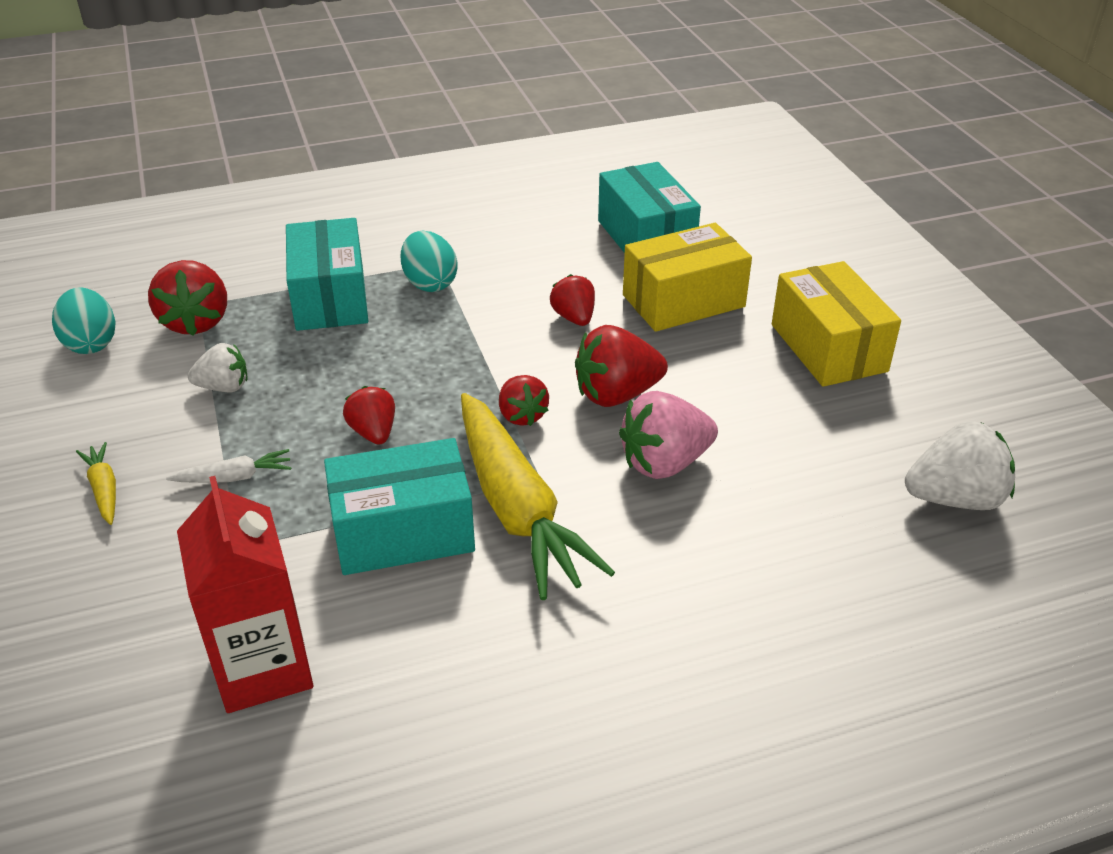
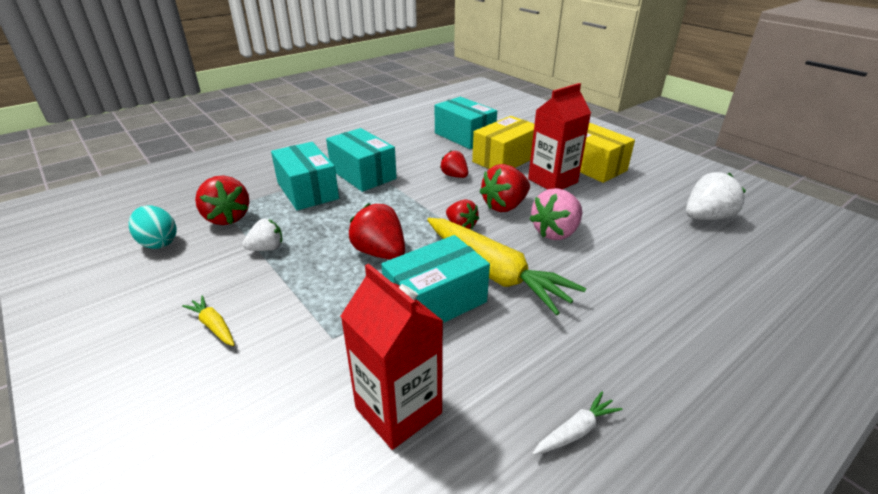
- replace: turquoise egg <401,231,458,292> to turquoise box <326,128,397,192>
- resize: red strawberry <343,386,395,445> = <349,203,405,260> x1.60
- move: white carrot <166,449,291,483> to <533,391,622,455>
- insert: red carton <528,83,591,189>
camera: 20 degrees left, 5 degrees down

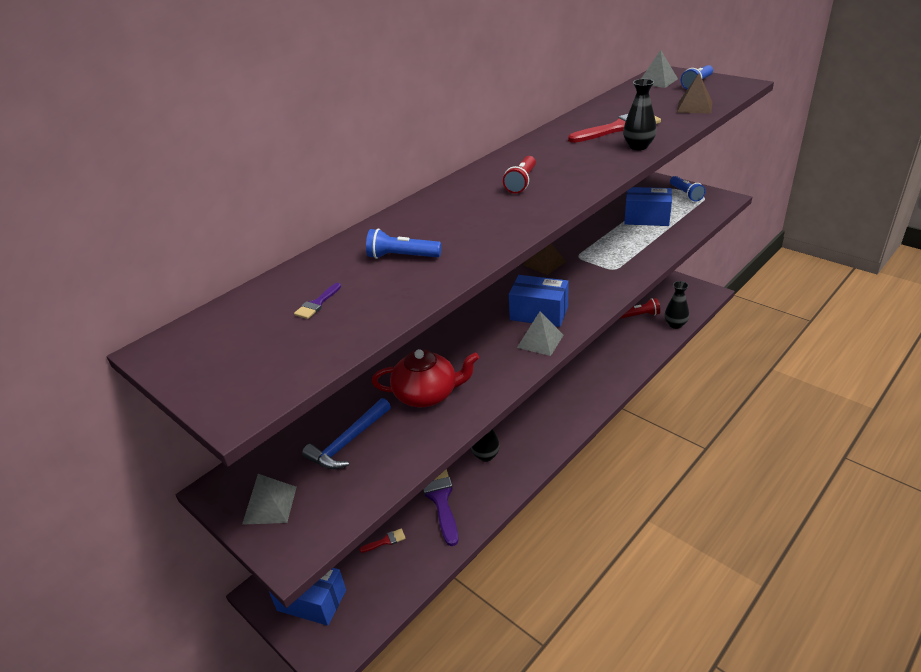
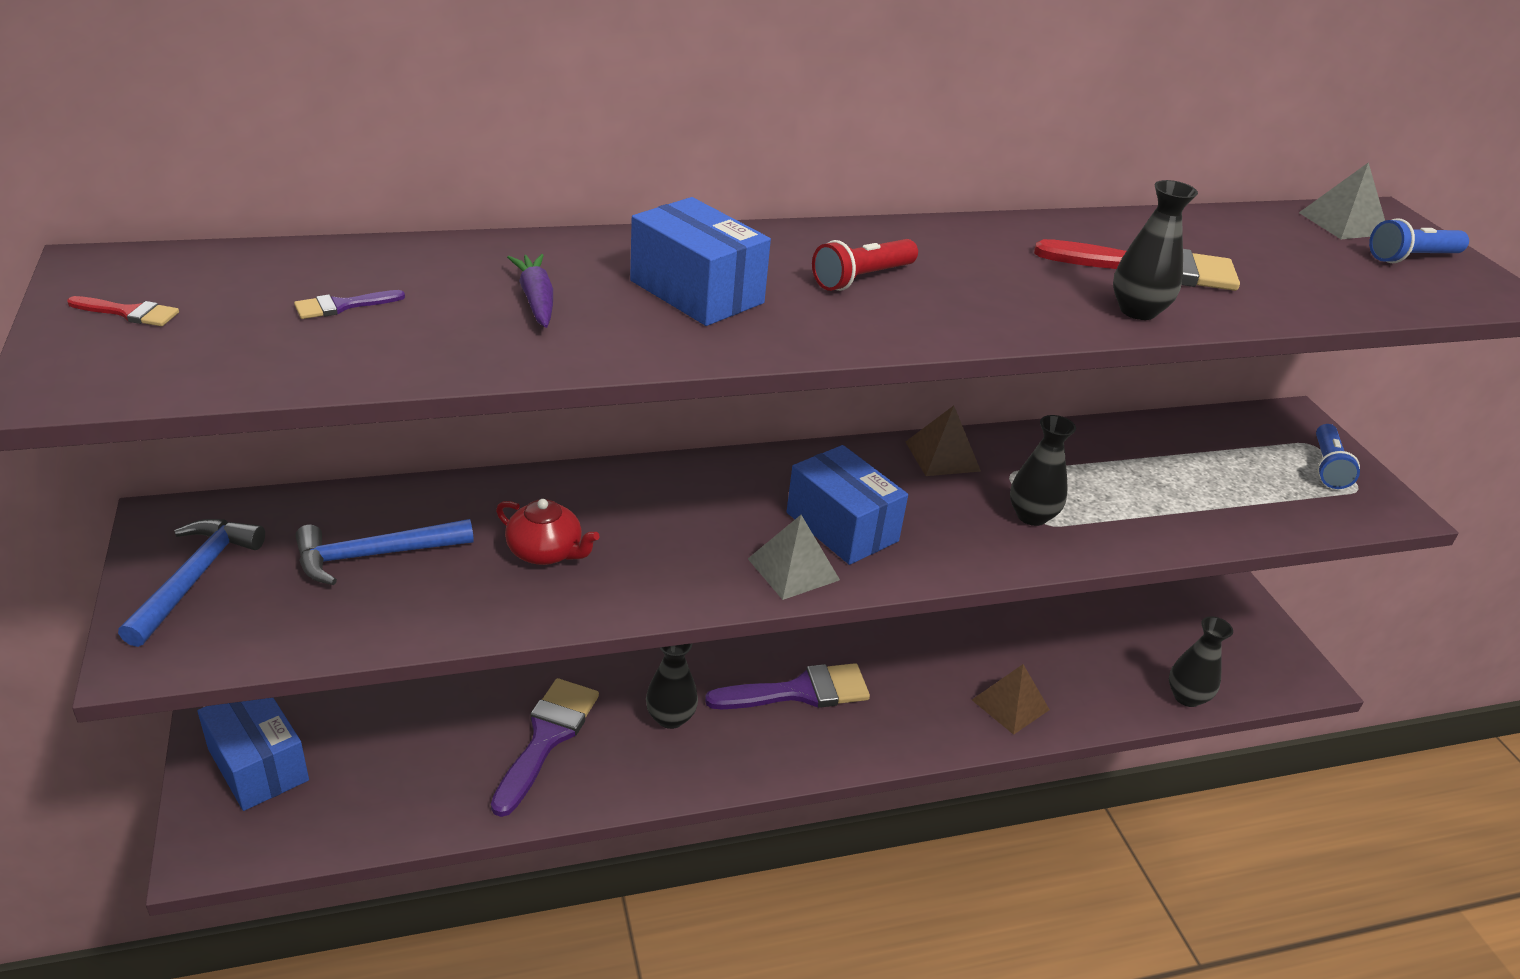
- move: brown pyramid <677,73,712,114> to <972,664,1050,735>
- move: blue box <624,187,672,226> to <630,197,771,326>
- replace: blue flashlight <366,228,442,259> to purple carrot <507,254,553,328>
- delete: red flashlight <619,298,660,319>
- resize: red teapot <372,349,479,407> = <496,499,600,565> x0.65
- replace: grey pyramid <242,474,297,525> to blue hammer <118,519,265,647>
- move: red brush <359,529,406,553> to <67,296,179,326>
- insert: black vase <1010,415,1076,526>
- insert: purple brush <705,663,870,709>
camera: 25 degrees right, 0 degrees up

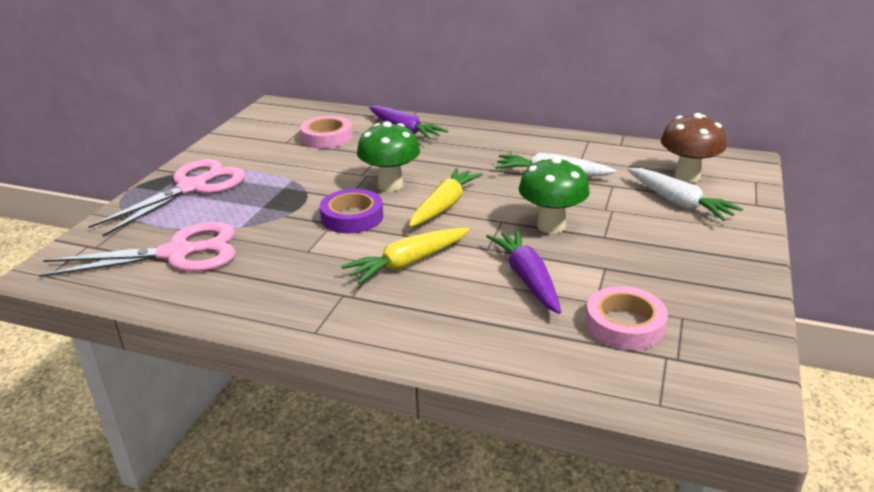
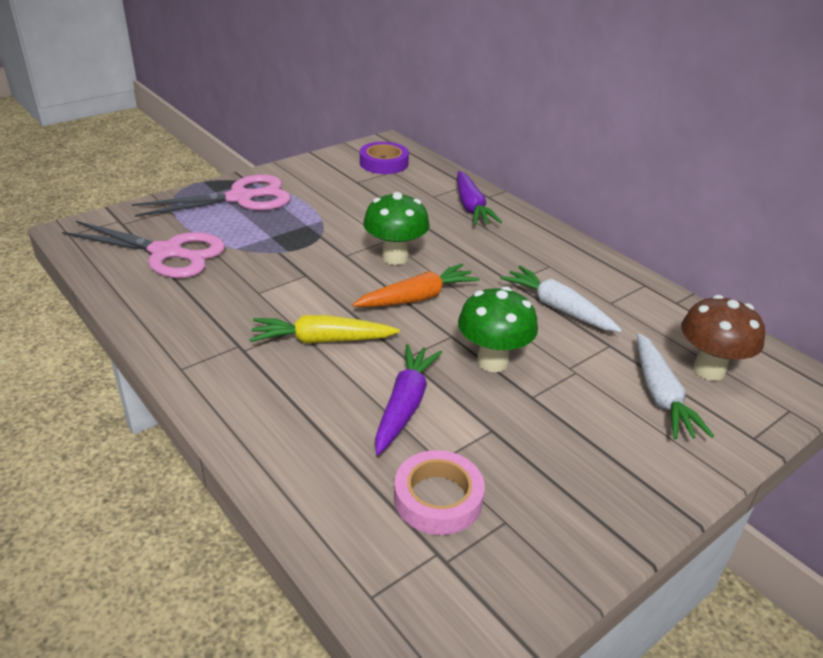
- delete: pink tape <300,116,353,148>
- recolor: yellow carrot <409,168,483,227> to orange carrot <352,264,480,307>
- move: purple tape <320,189,383,233> to <360,142,409,174>
camera: 30 degrees right, 5 degrees up

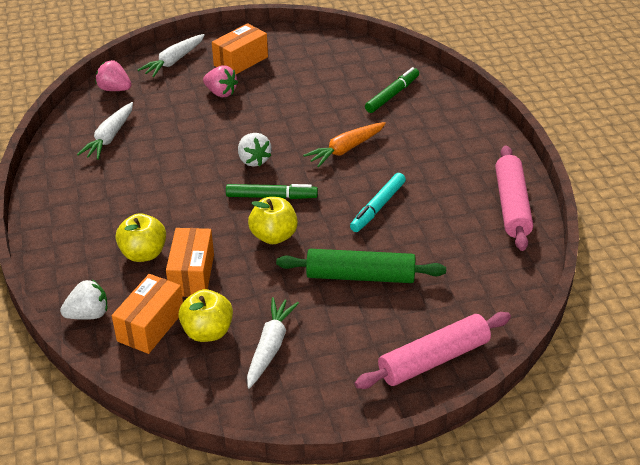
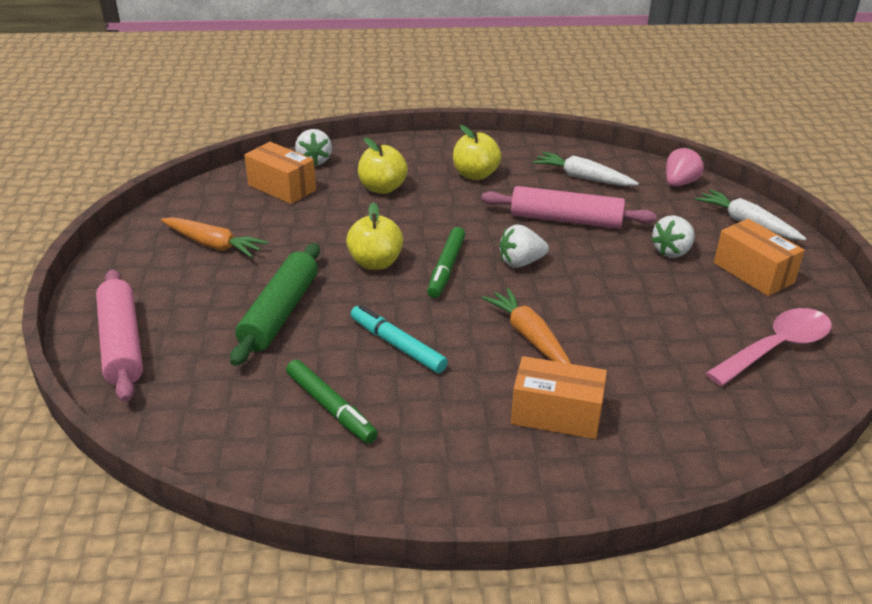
- recolor: pink strawberry <203,66,238,97> to white strawberry <651,215,695,258>
- move: green marker <365,67,419,113> to <286,359,378,444>
- move: pink rolling pin <495,145,533,251> to <481,186,657,229>
- move: orange box <166,228,214,297> to <511,356,607,439>
- move: yellow apple <178,289,233,342> to <453,125,502,180>
- recolor: white carrot <247,297,299,389> to orange carrot <161,217,268,258>
- insert: pink spoon <706,308,832,386>
camera: 100 degrees right, 5 degrees down

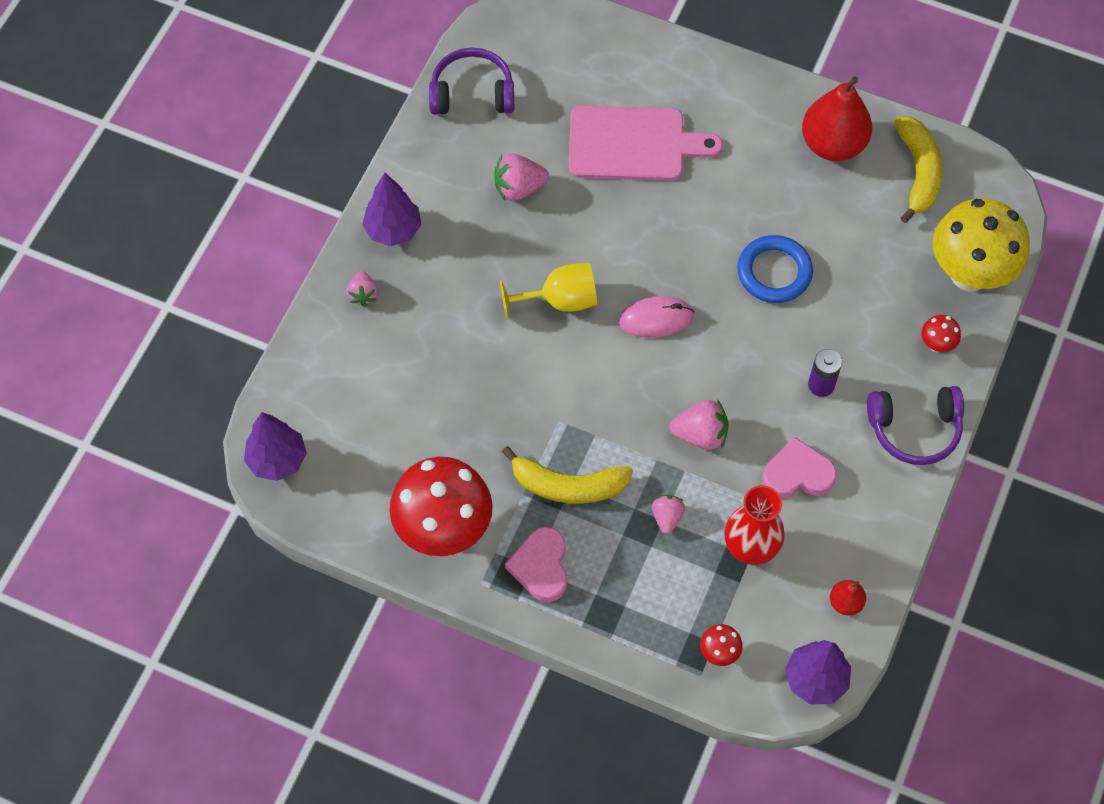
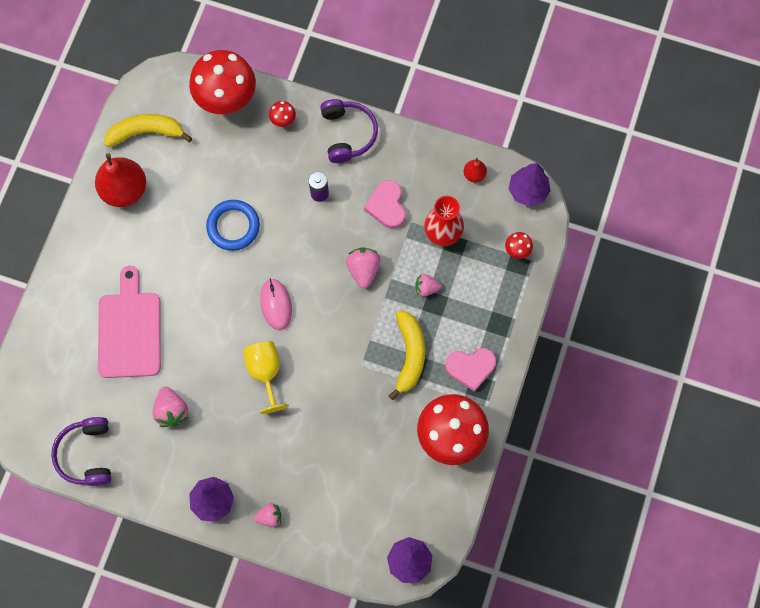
- recolor: yellow mushroom <933,198,1030,291> to red mushroom <189,50,256,114>
camera: 95 degrees left, 10 degrees up

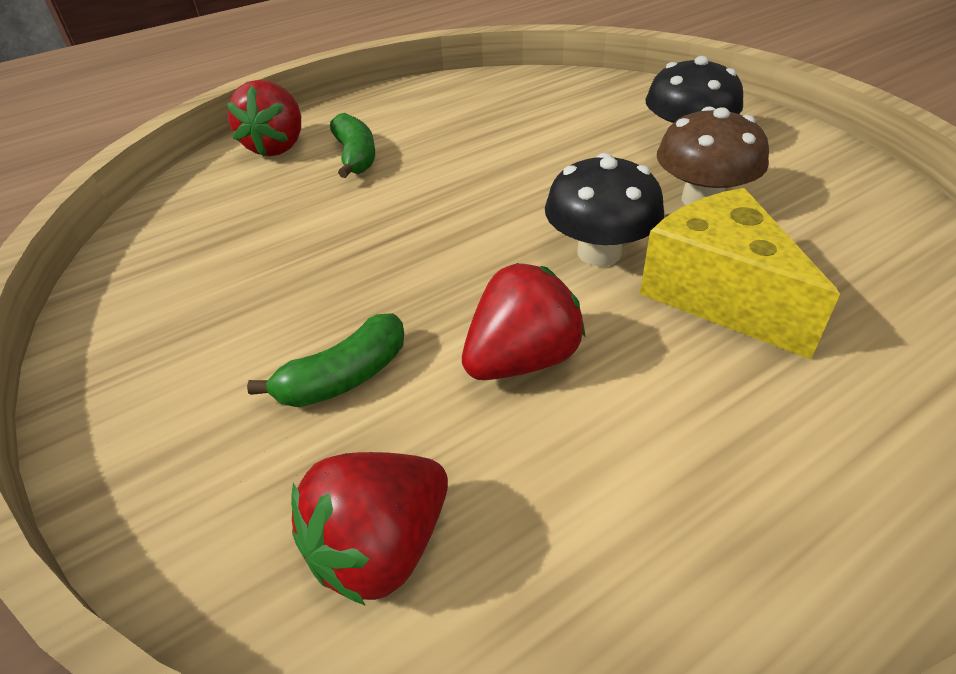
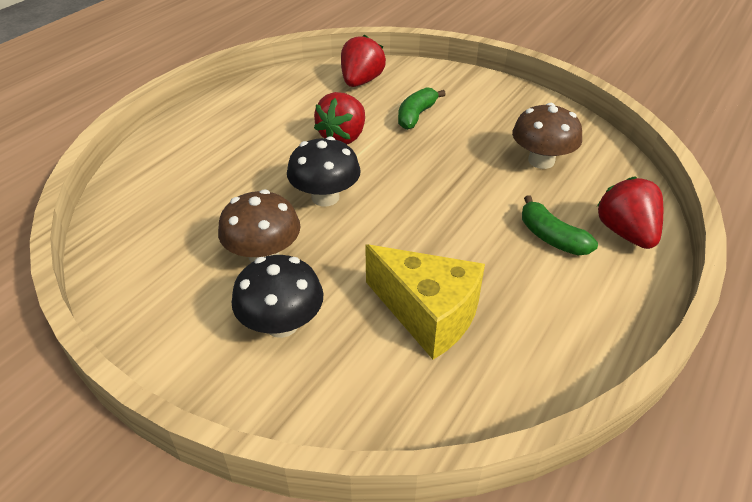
- move: yellow cheese <640,188,840,359> to <365,244,485,360>
- insert: brown mushroom <512,103,582,169>
camera: 155 degrees right, 0 degrees up

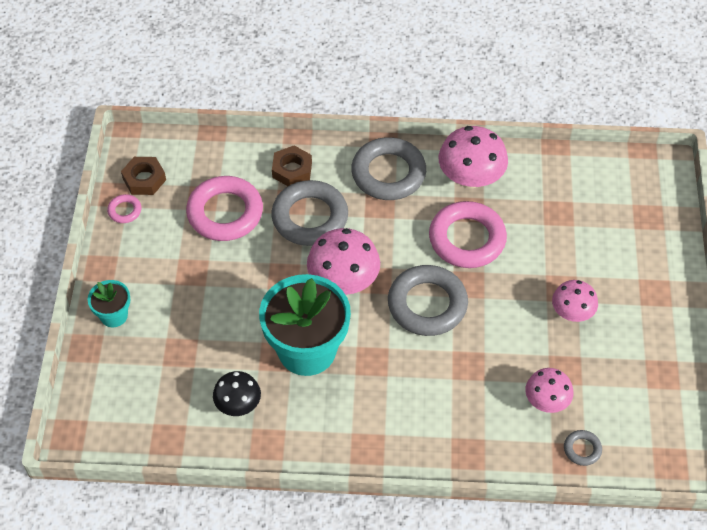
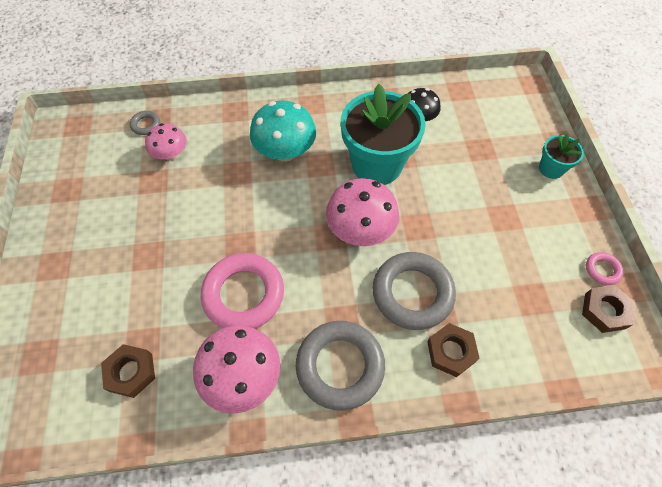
- delete: pink ring <186,176,263,241>
- delete: grey ring <388,265,468,336>
- delete: pink mushroom <552,280,598,322>
- insert: turquoise mushroom <250,100,316,161>
- insert: brown nut <101,344,155,398>
camera: 170 degrees right, 5 degrees up

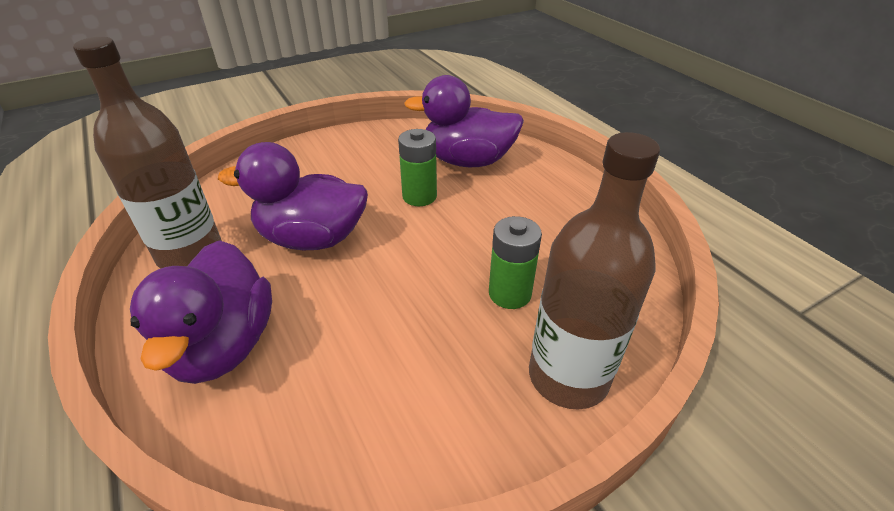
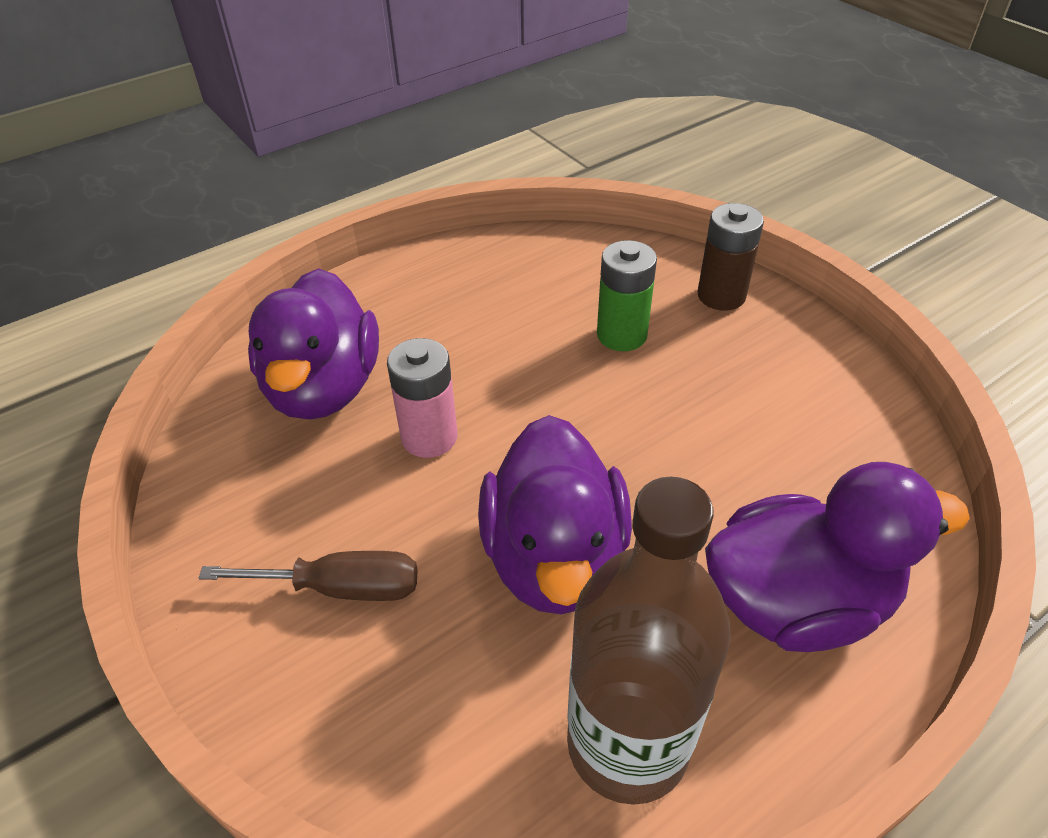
- recolor: green battery <398,129,437,206> to pink battery <387,338,458,458>
- replace: brown bottle <529,132,660,409> to brown battery <698,203,764,311>
- insert: brown screwdriver <199,551,417,601>
camera: 95 degrees left, 5 degrees up

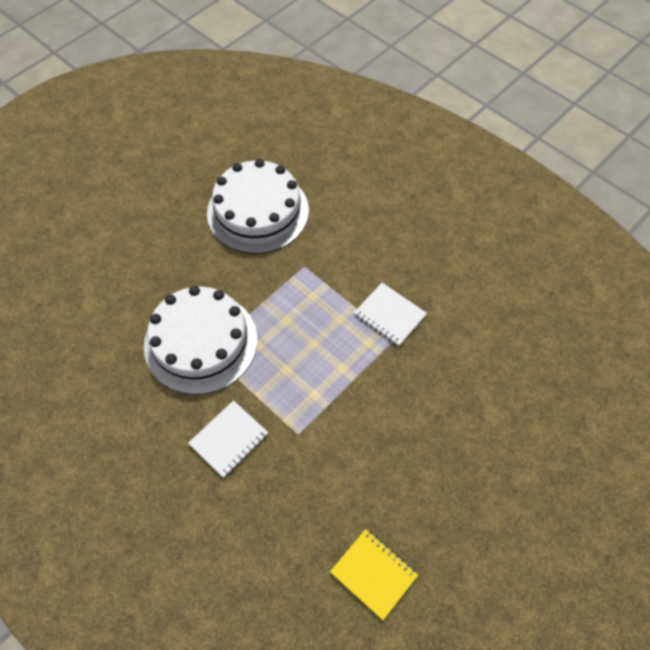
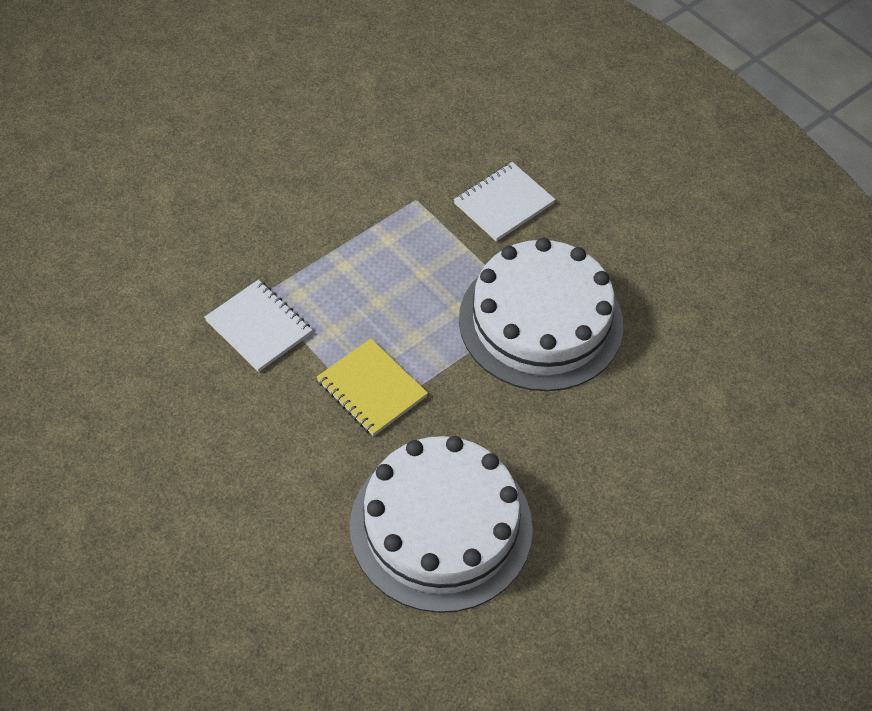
- move: yellow notebook <330,529,418,620> to <317,338,428,436>
camera: 175 degrees left, 5 degrees down

